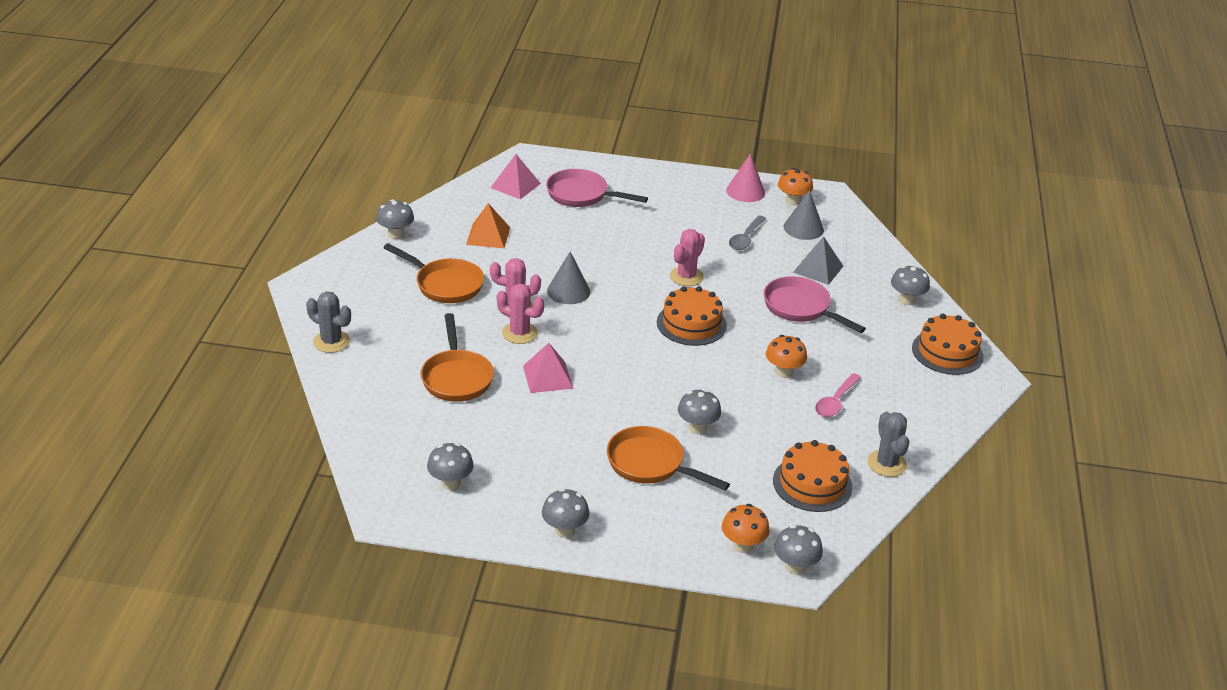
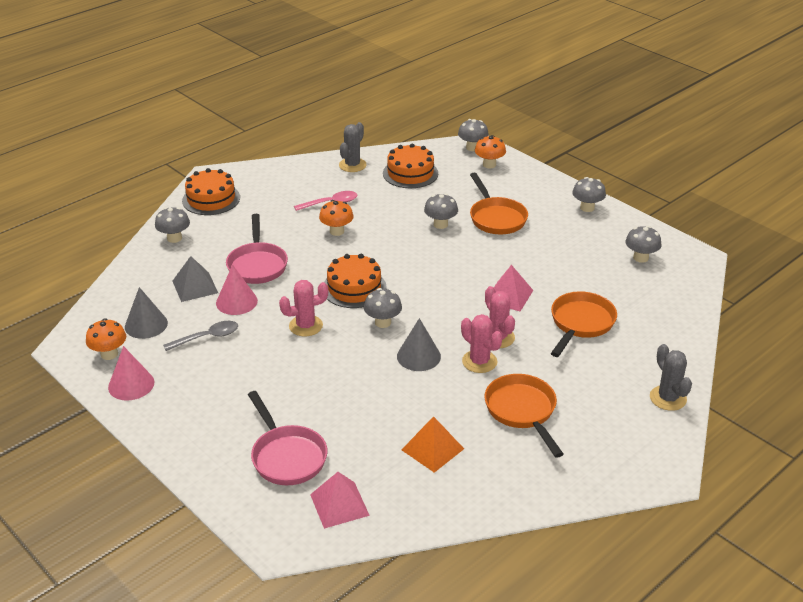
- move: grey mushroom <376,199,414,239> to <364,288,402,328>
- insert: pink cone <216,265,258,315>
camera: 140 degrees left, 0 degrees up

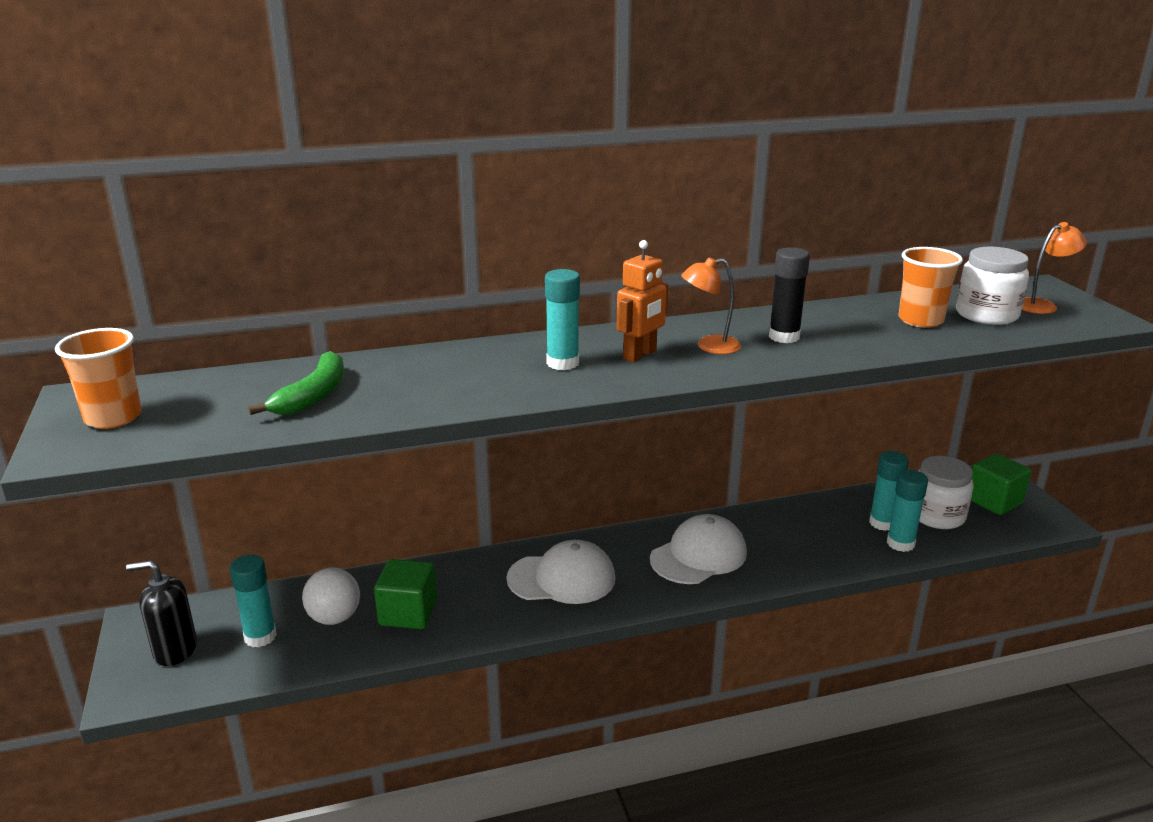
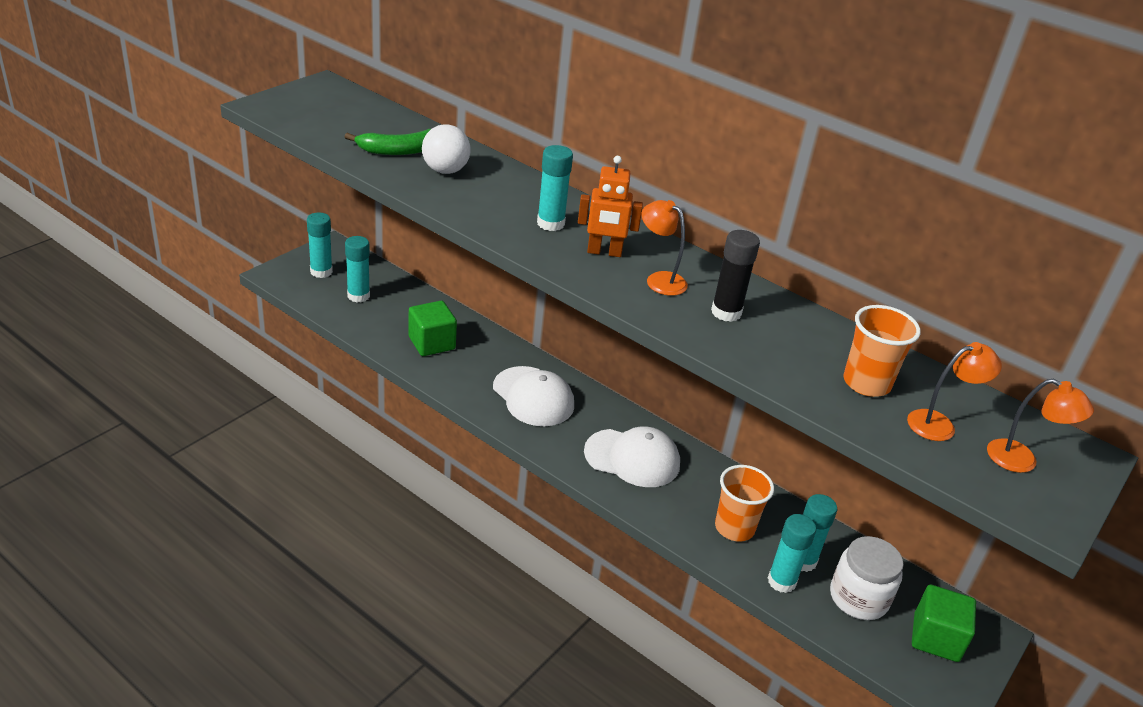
- replace: white jar <956,247,1029,325> to orange lamp <907,342,1002,441>
- move: orange cup <55,328,142,429> to <715,465,774,542>
- replace: black soap dispenser <126,560,197,666> to turquoise glue stick <307,212,333,278>
- move: white ball <302,568,360,625> to <422,124,471,174>
camera: 50 degrees right, 10 degrees up

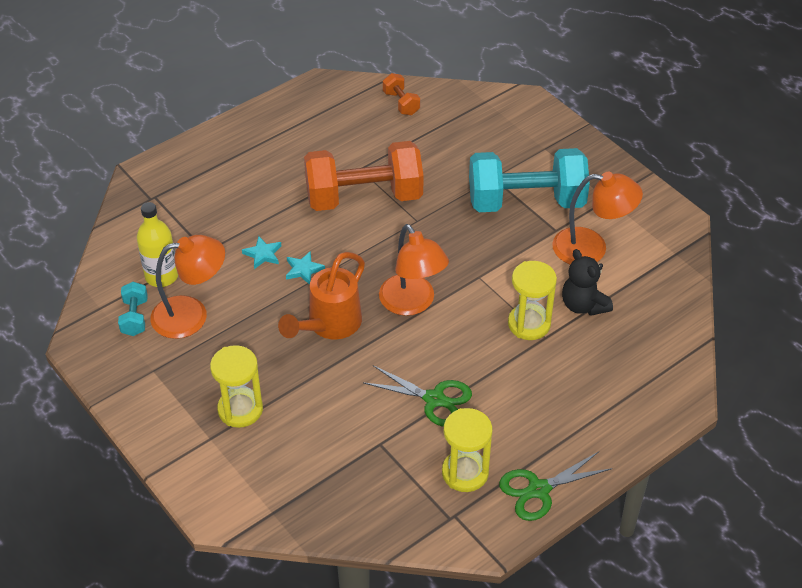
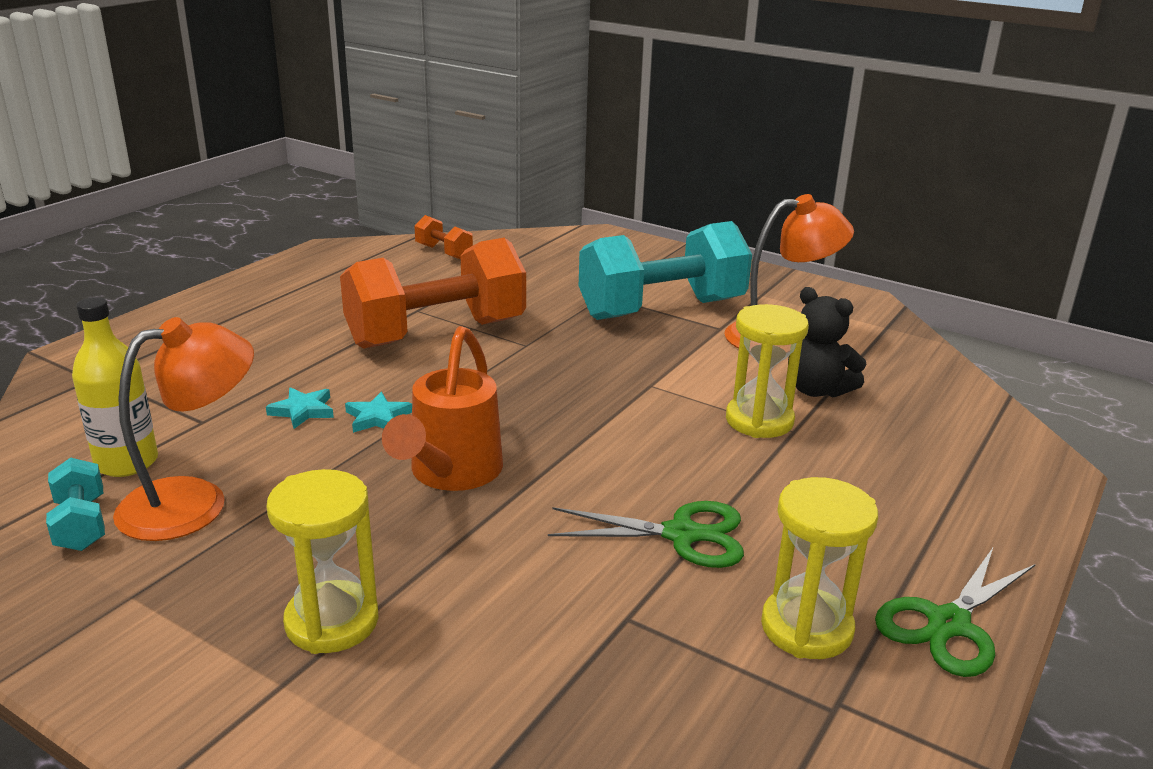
- delete: orange lamp <379,224,449,316>
camera: 20 degrees left, 20 degrees down

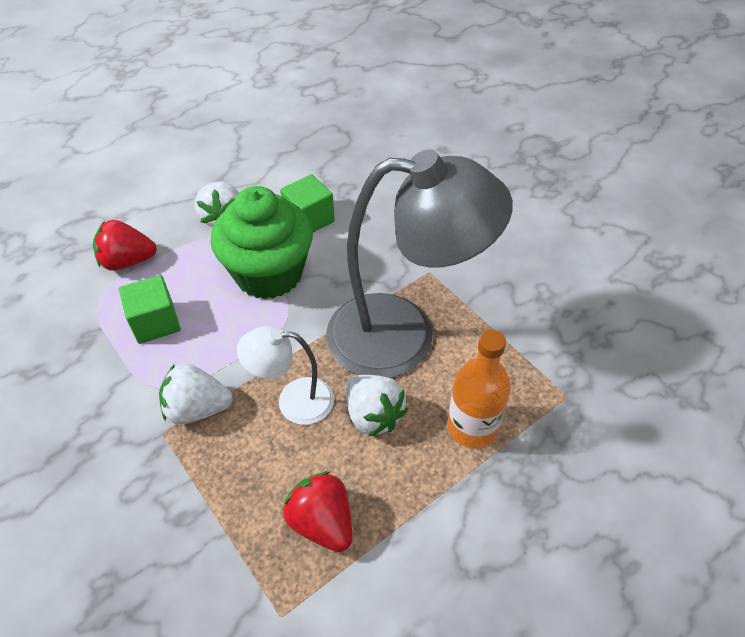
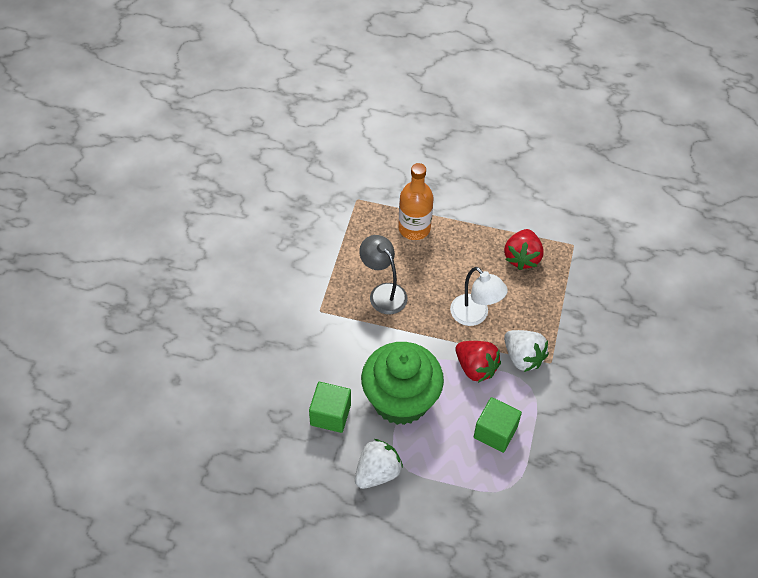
- resize: grey lamp <326,149,513,378> = <359,235,407,314> x0.48
- move: red strawberry <93,220,157,271> to <456,341,501,383>
- delete: white strawberry <345,375,408,437>
camera: 130 degrees left, 5 degrees up

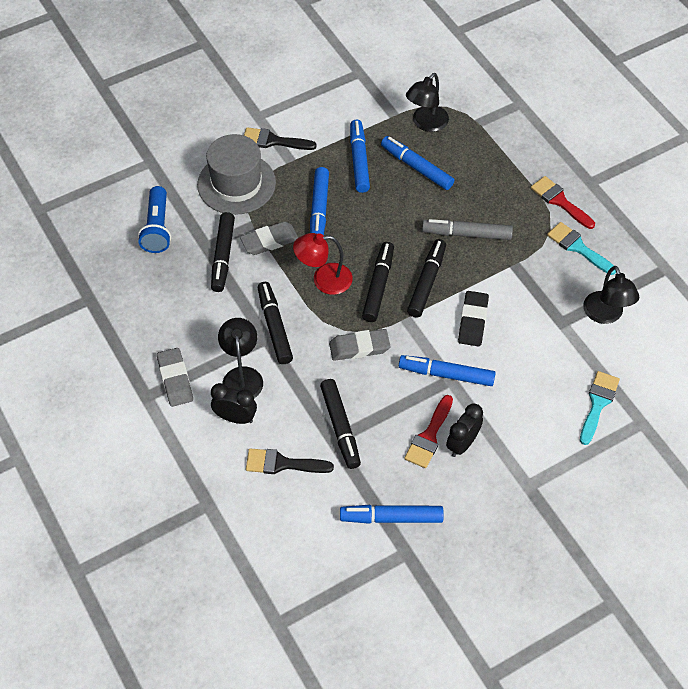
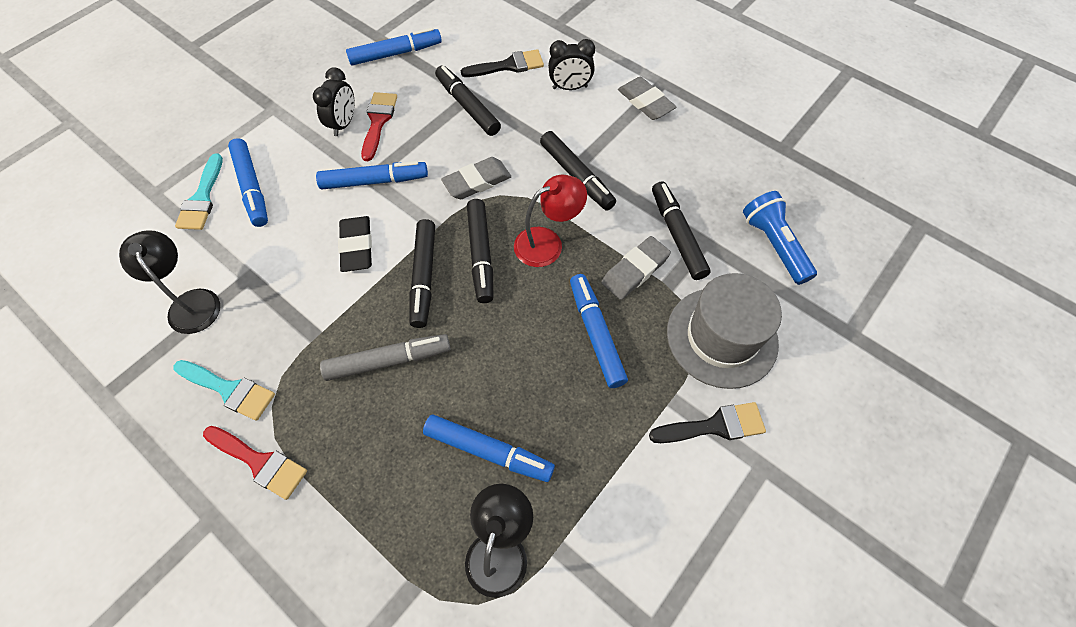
- move: blue marker <350,120,370,193> to <228,138,268,227>
- delete: black lamp <218,318,263,398>
camera: 160 degrees right, 5 degrees up

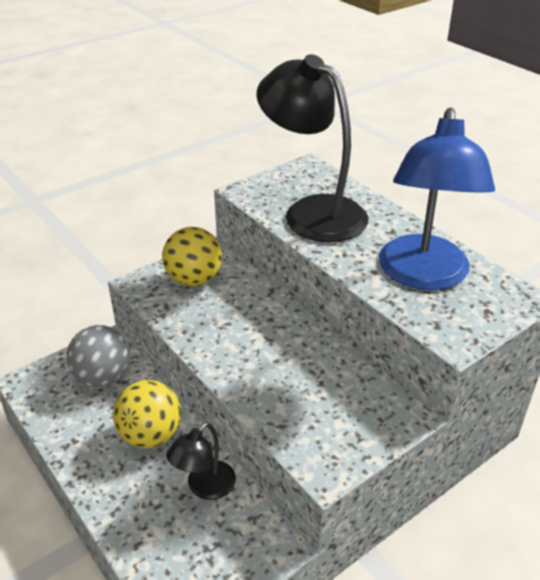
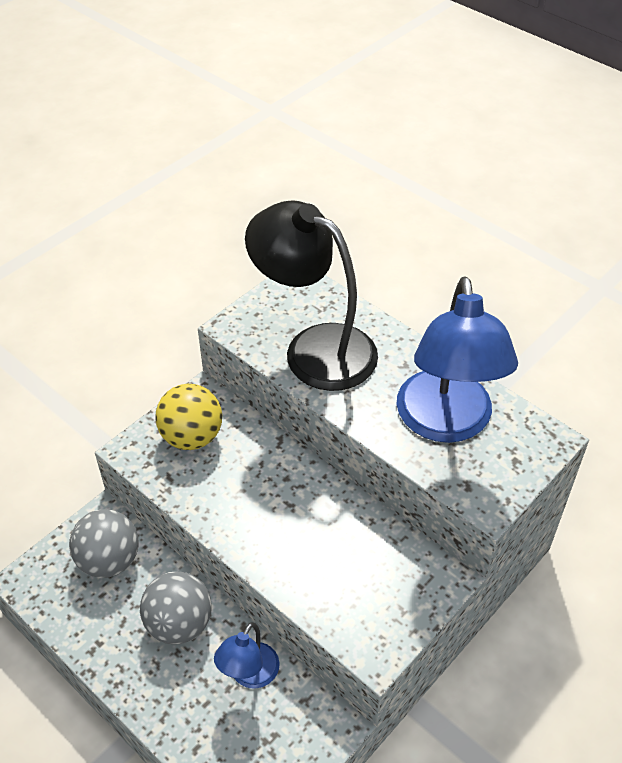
- recolor: yellow ball <113,380,181,448> to grey ball <140,571,212,645>
- recolor: black lamp <166,422,236,500> to blue lamp <214,622,280,689>
camera: 10 degrees left, 10 degrees up

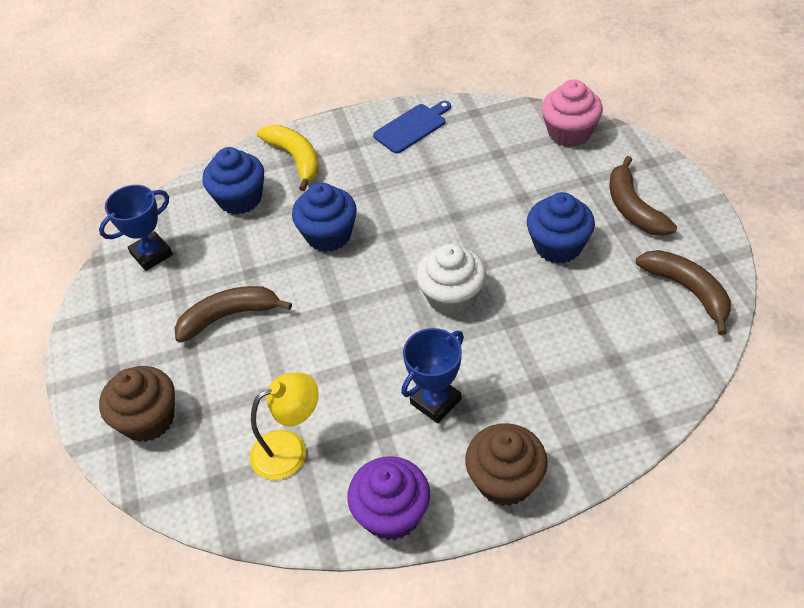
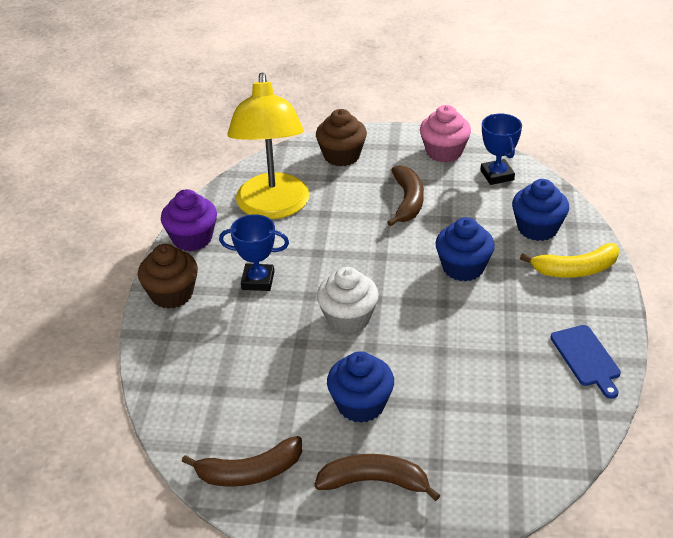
- move: pink cupcake <542,79,603,147> to <420,105,471,163>
- rotate: blue trophy <401,328,464,423> = <219,214,289,291> 60 degrees counterclockwise
- resize: yellow lamp <250,372,319,480> = <227,73,310,219> x1.88
camera: 110 degrees right, 10 degrees down

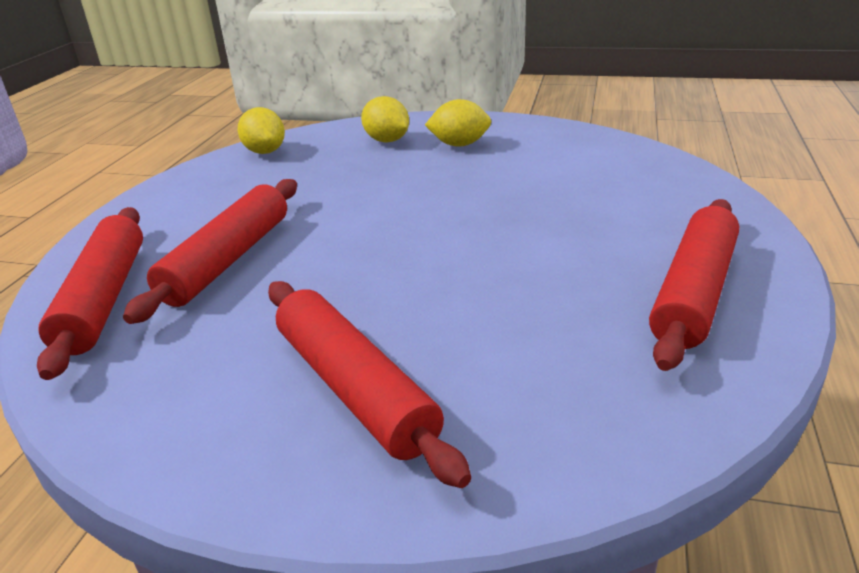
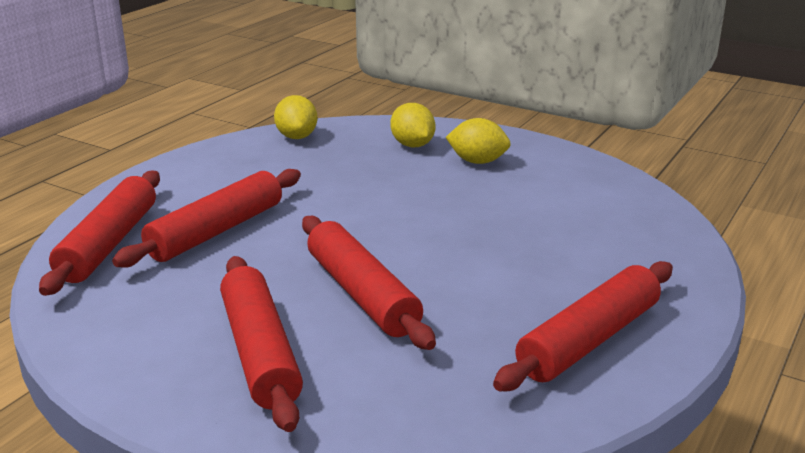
- insert: red rolling pin <302,216,436,350>
camera: 15 degrees right, 5 degrees down

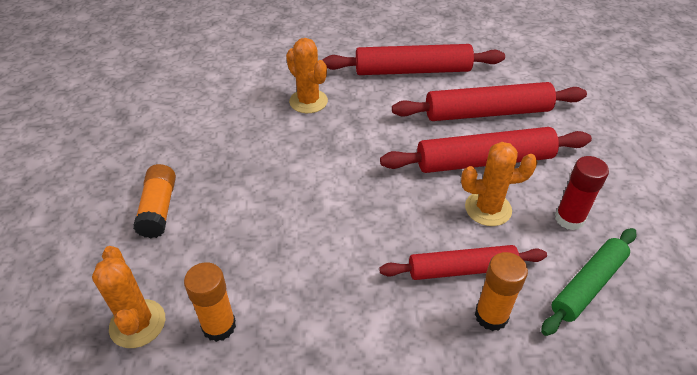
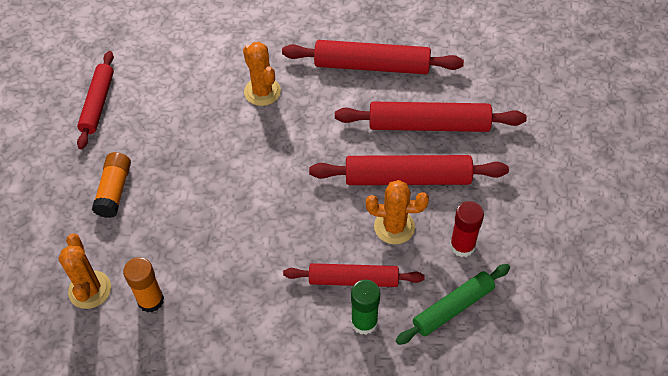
- recolor: orange glue stick <475,252,528,331> to green glue stick <351,280,380,335>
- insert: red rolling pin <77,51,114,149>
camera: 10 degrees right, 10 degrees up

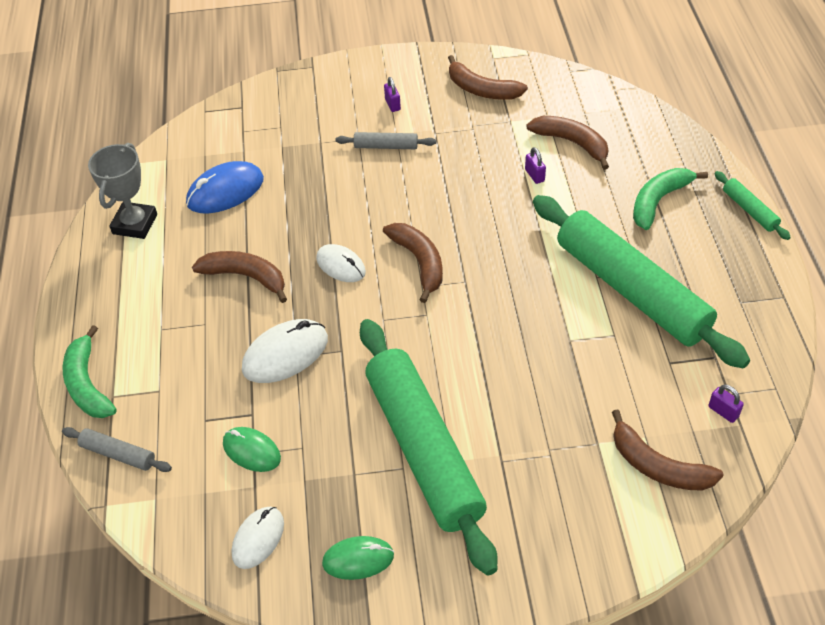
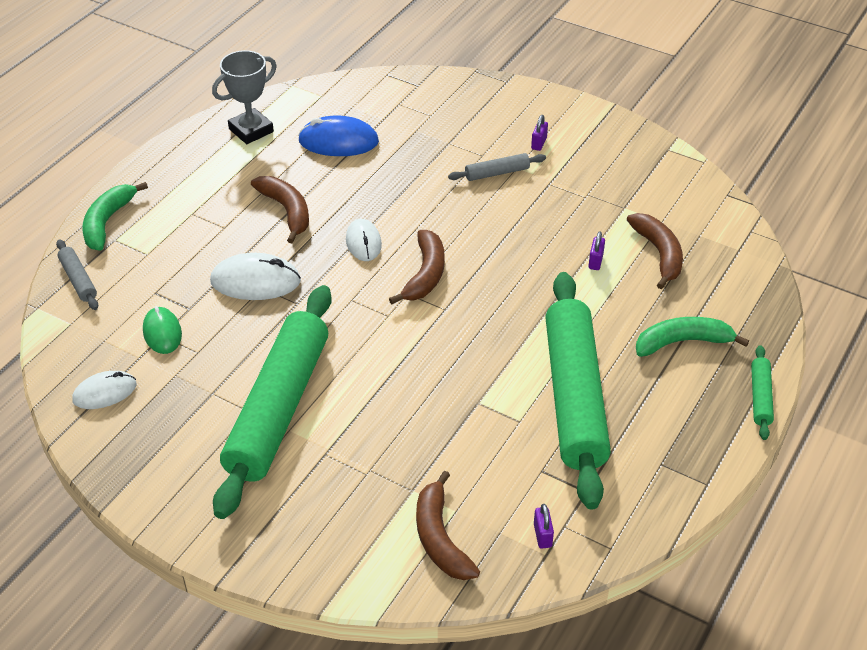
- delete: brown banana <448,55,528,100>
- rotate: grey rolling pin <336,132,436,149> = <448,153,546,181> 60 degrees counterclockwise
- delete: green mouse <322,536,394,580>
camera: 35 degrees right, 5 degrees down

